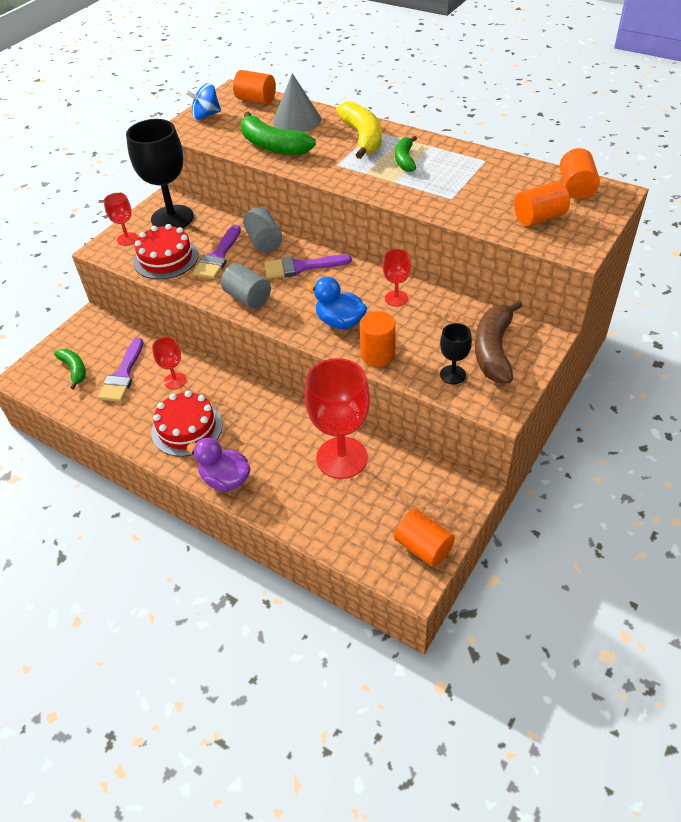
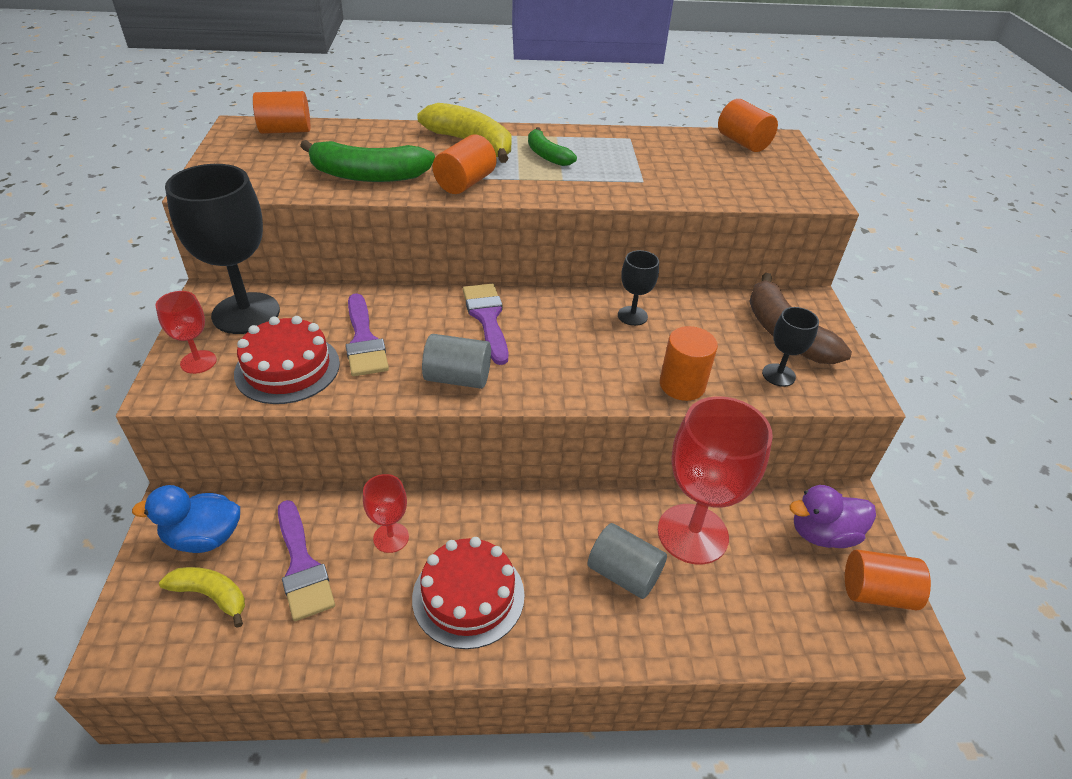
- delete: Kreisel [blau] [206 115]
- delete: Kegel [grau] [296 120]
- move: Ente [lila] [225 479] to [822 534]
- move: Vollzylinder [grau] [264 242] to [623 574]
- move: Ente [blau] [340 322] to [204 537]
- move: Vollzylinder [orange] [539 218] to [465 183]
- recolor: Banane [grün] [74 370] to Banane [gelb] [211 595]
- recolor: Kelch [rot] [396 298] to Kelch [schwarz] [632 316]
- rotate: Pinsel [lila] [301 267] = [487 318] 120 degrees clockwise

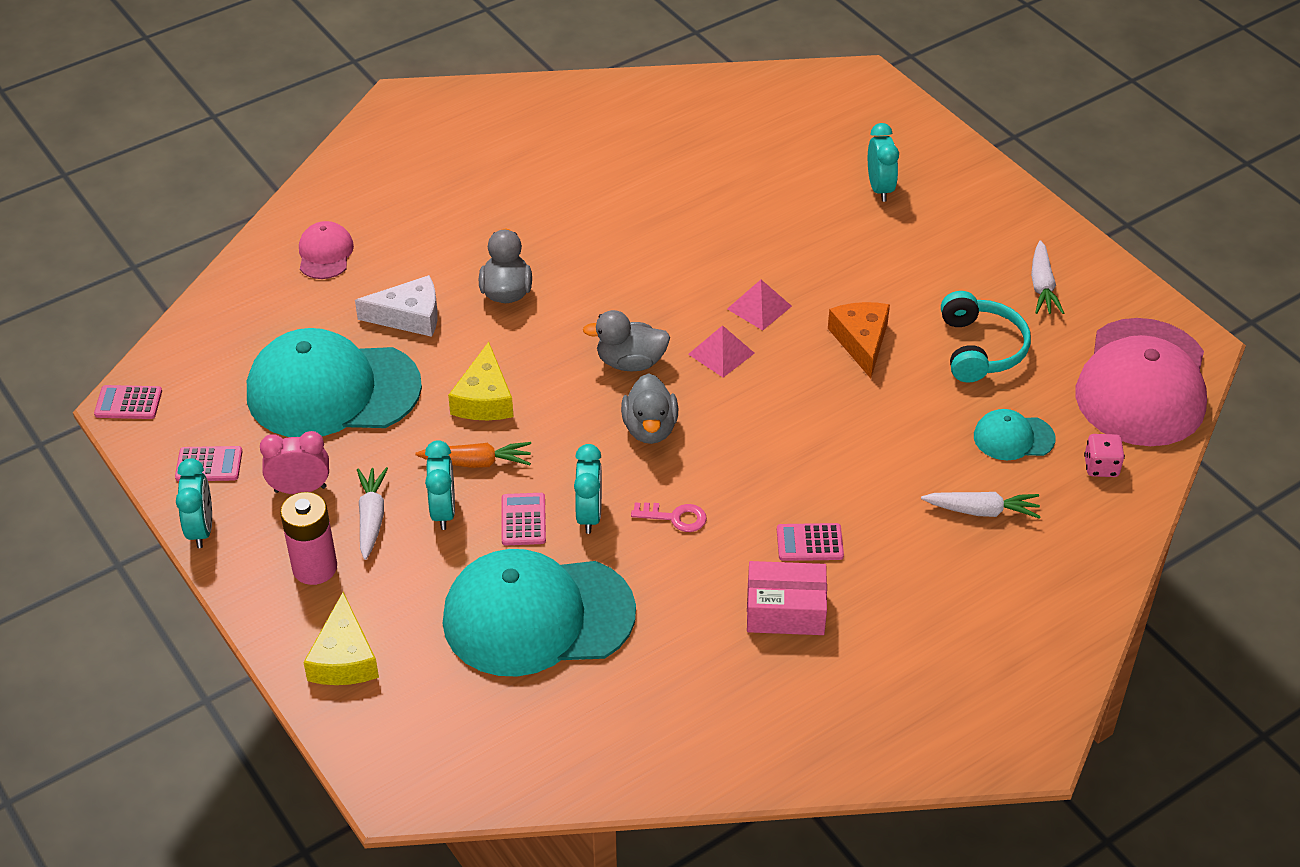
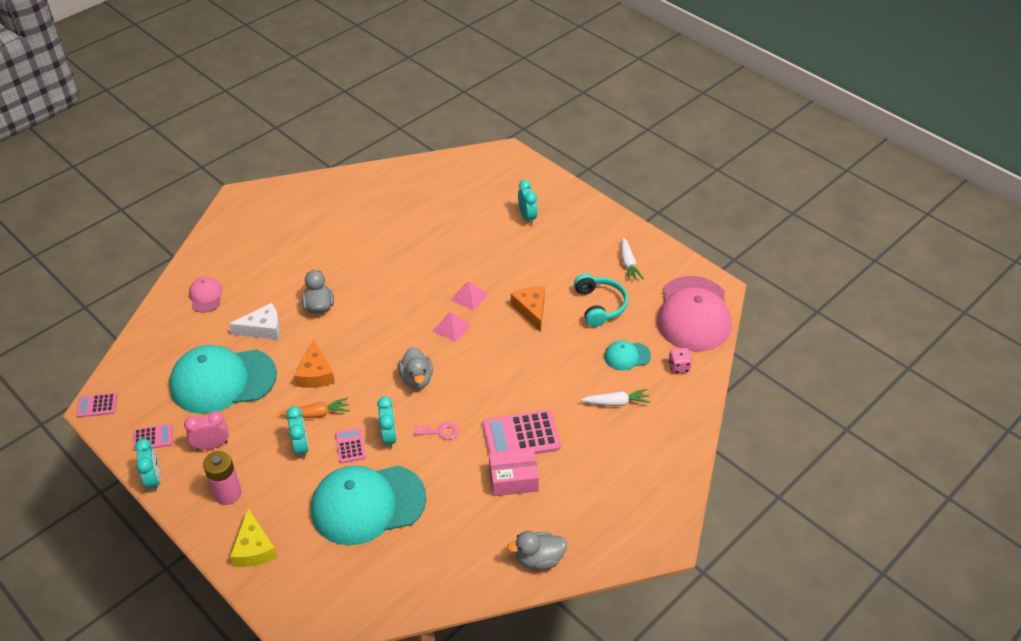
- delete: Karotte [weiß] [371 518]
- move: Ente [grau] [630 362] to [539 559]
- recolor: Käse [gelb] [484 399] to Käse [orange] [315 374]
- resize: Taschenrechner [rosa] [809 543] = [521 436] x1.88

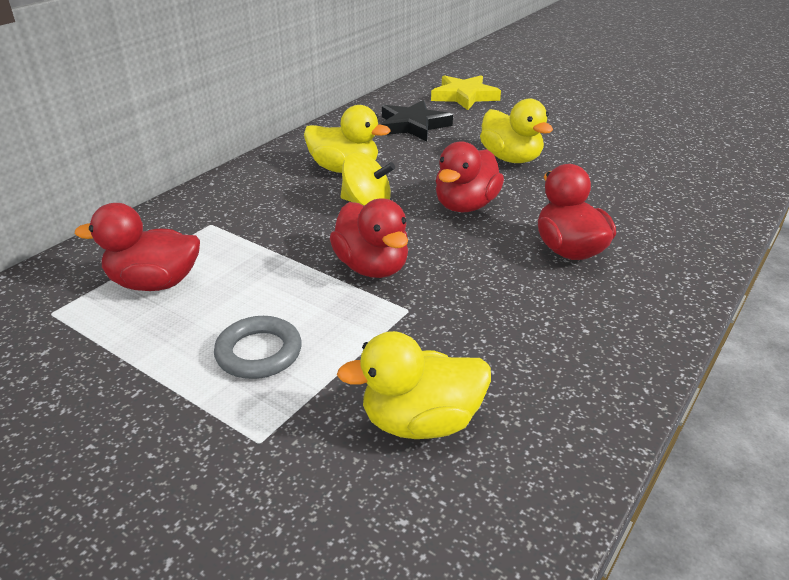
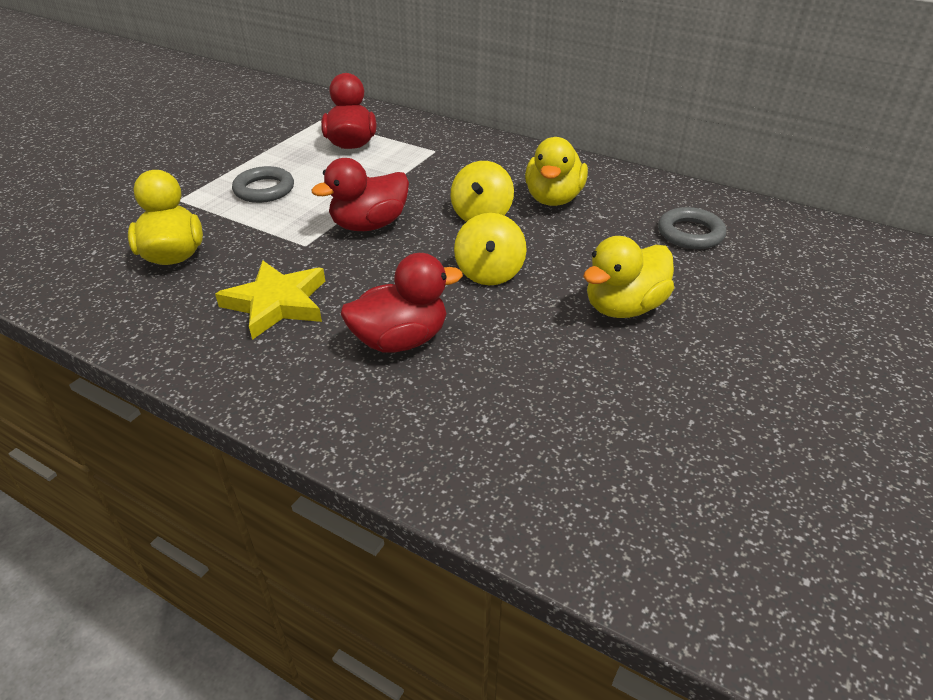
- move: Stern [gelb] [464 96] to [276 303]
- replace: Stern [schwarz] [413 125] to Ring [grau] [690 233]
- replace: Ente [rot] [465 206] to Kreisel [gelb] [489 273]

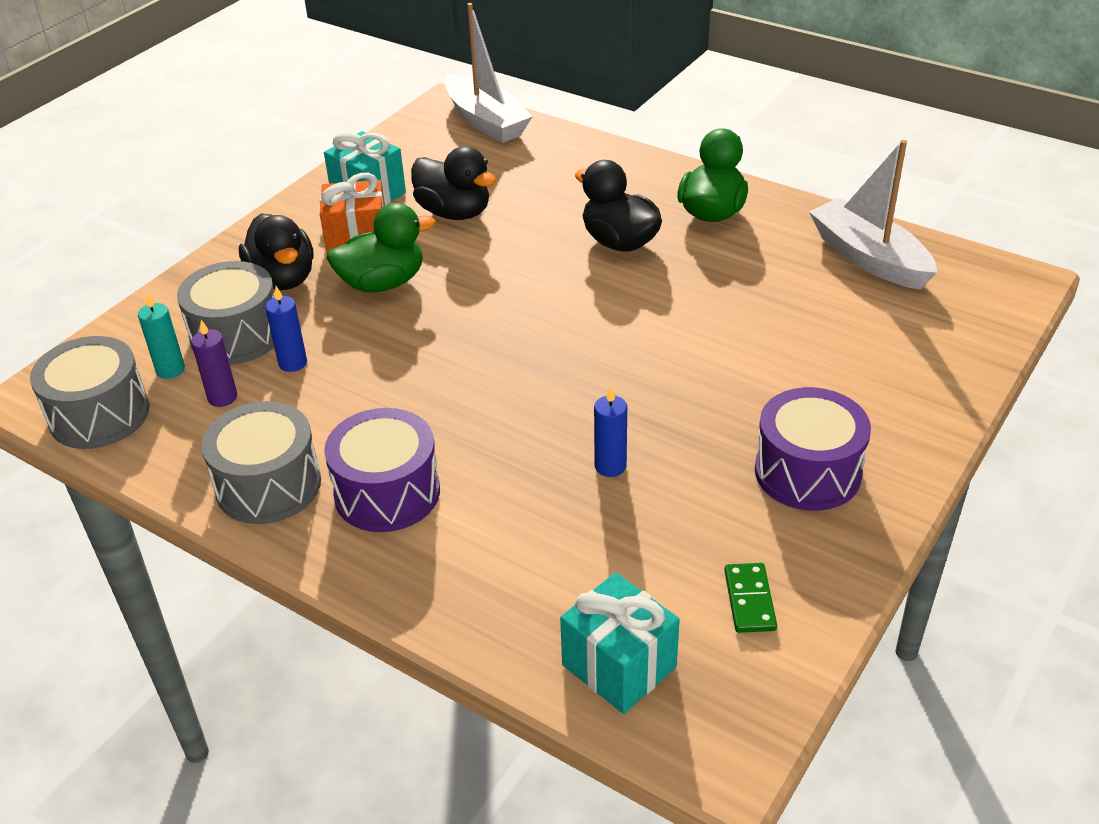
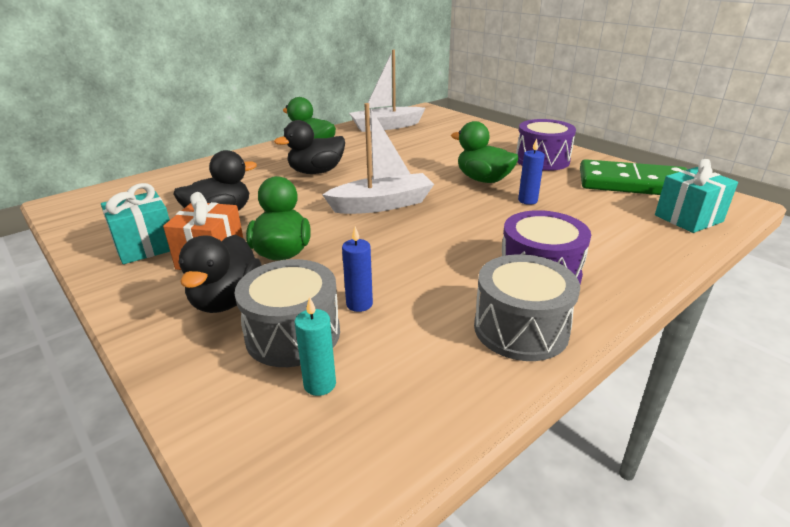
- delete: Trommel [grau] [99 415]
- delete: Kerze [lila] [222 397]
- insert: Ente [grün] [483 180]
- move: Boot [weiß] [486 121] to [381 205]
- rotate: Ente [schwarz] [283 279] = [226 300] 105 degrees clockwise
- resize: Dominostein [grün] [749 600] = [633 184] x2.47

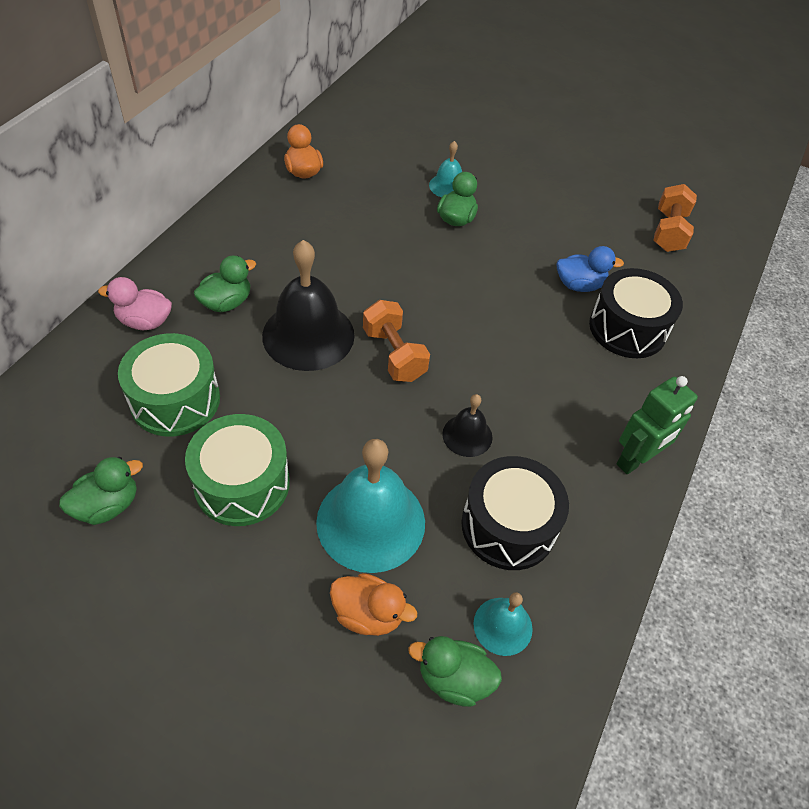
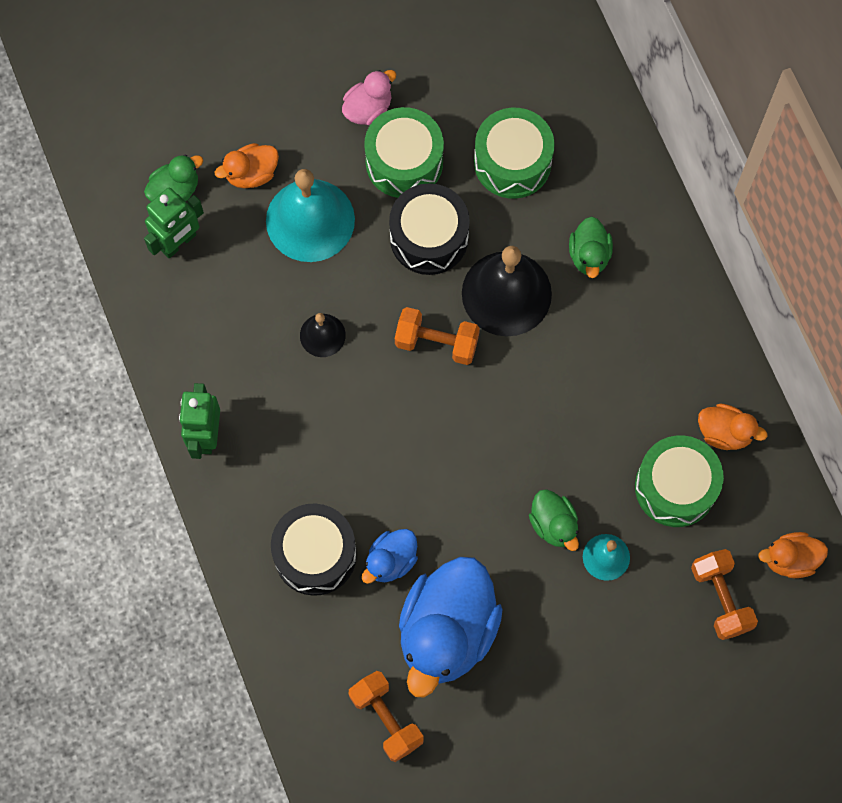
- delete: Ente [grün] [108 505]
- insert: Ente [blau] [447 632]
- insert: Trommel [grün] [675 487]
- insert: Hantel [orange] [720 598]
- insert: Ente [orange] [790 559]
- move: Ente [rosa] [145 321] to [368 109]
- move: Trommel [schwarz] [508 526] to [429 237]
- replace: Glocke [türkis] [503 626] to Roboter [grün] [178 242]

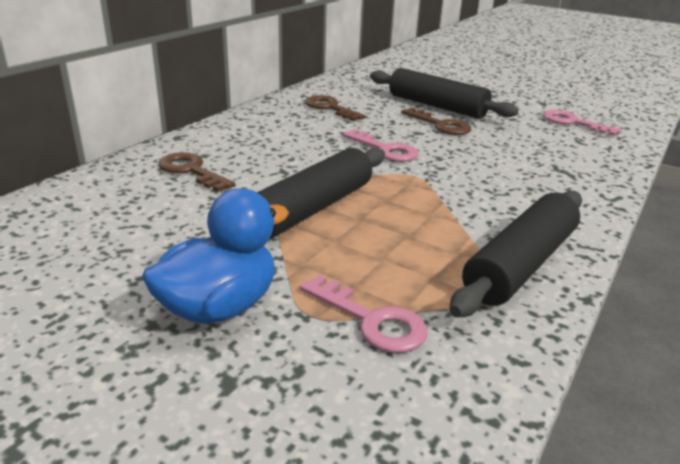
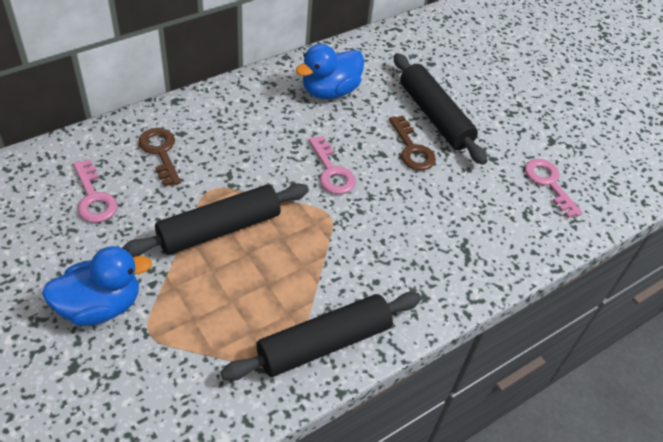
- move: Schlüssel [rosa] [372 320] to [94 198]
- replace: Schlüssel [braun] [329 108] to Ente [blau] [330 91]

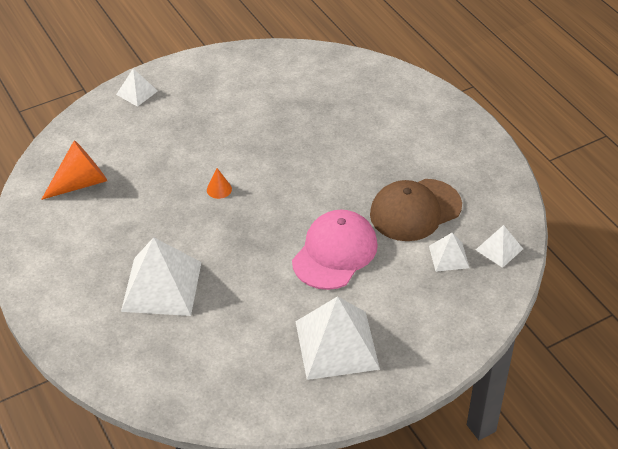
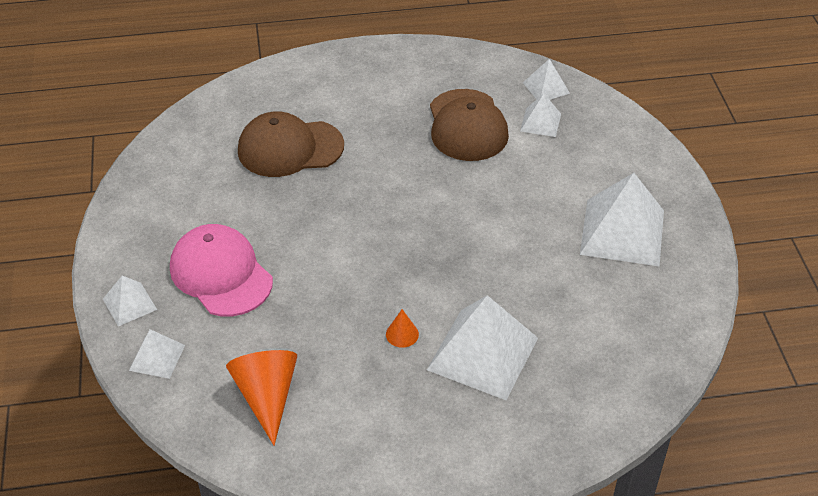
- insert: Pyramide [weiß] [157 357]
- insert: Kappe [braun] [290 148]
- move: Kegel [orange] [219 189] to [402 334]
- move: Kappe [rosa] [335 252] to [221 274]

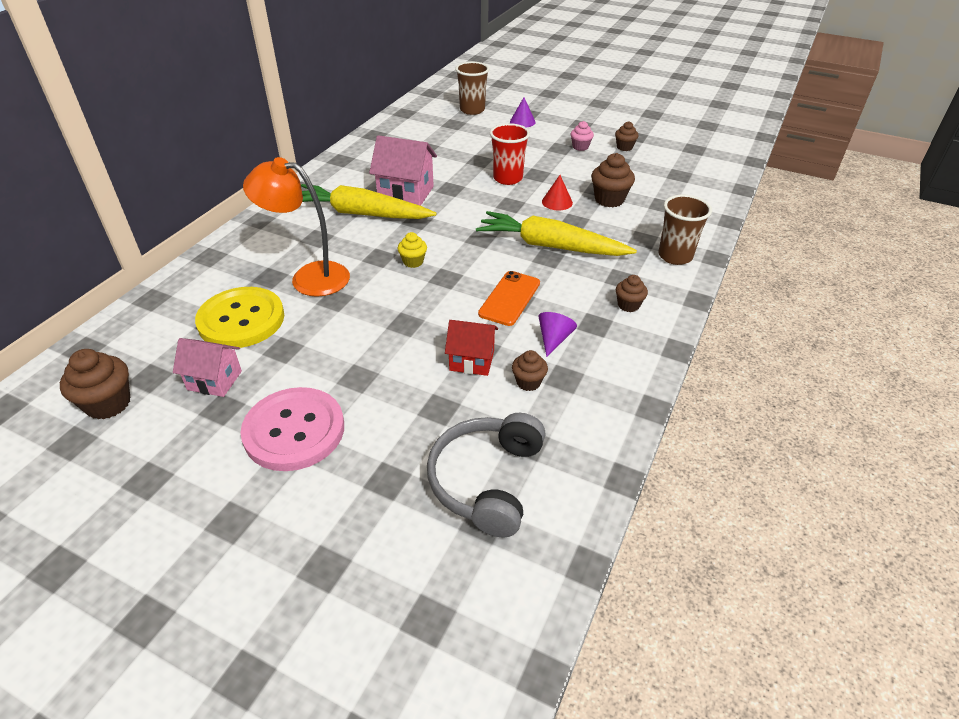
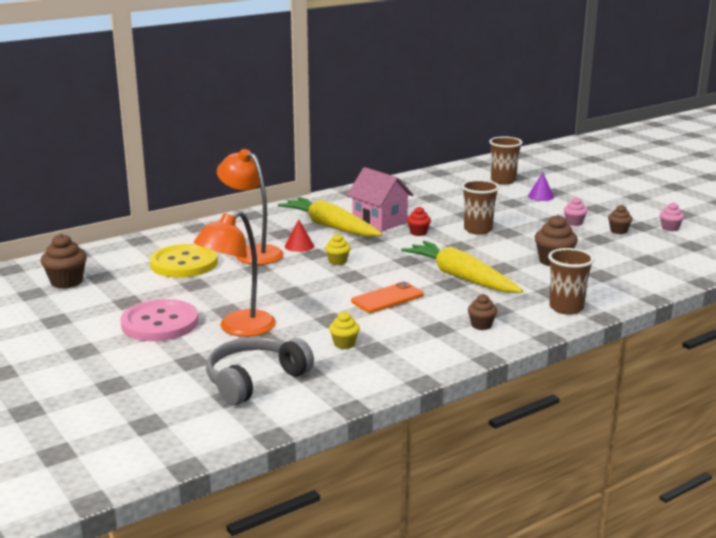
- delete: Haus [rosa] [214 380]
- delete: Haus [rot] [471 361]
- delete: Kegel [lila] [554 339]
- insert: Lampe [orange] [238 328]
- insert: Muffin [rot] [418 233]
- insert: Muffin [rosa] [670 228]
- move: Kegel [rot] [557 202] to [299 246]
- recolor: Becher [rot] [507 178] to Becher [braun] [478 230]
- recolor: Muffin [braun] [528 382] to Muffin [gelb] [344 344]

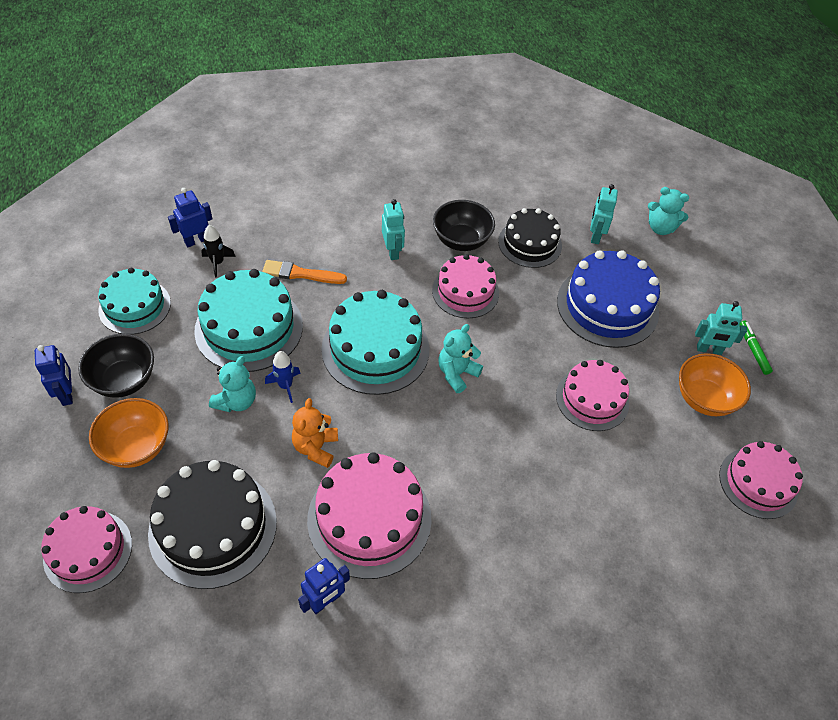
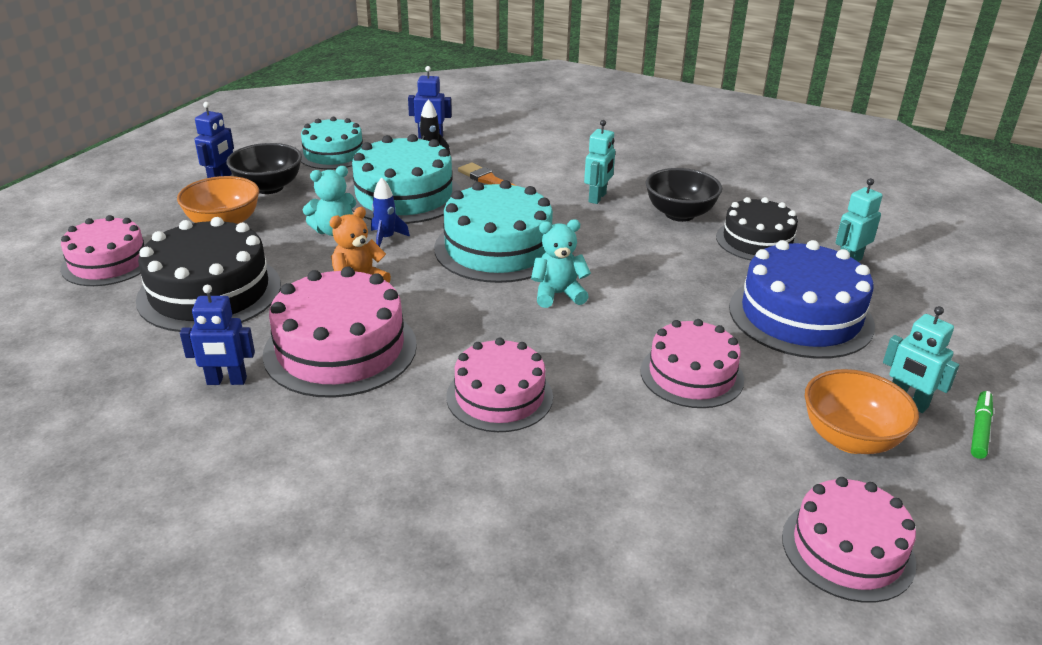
- delete: Teddybär [türkis] [660 228]
- move: Kuchen [rosa] [465 291] to [499 396]

